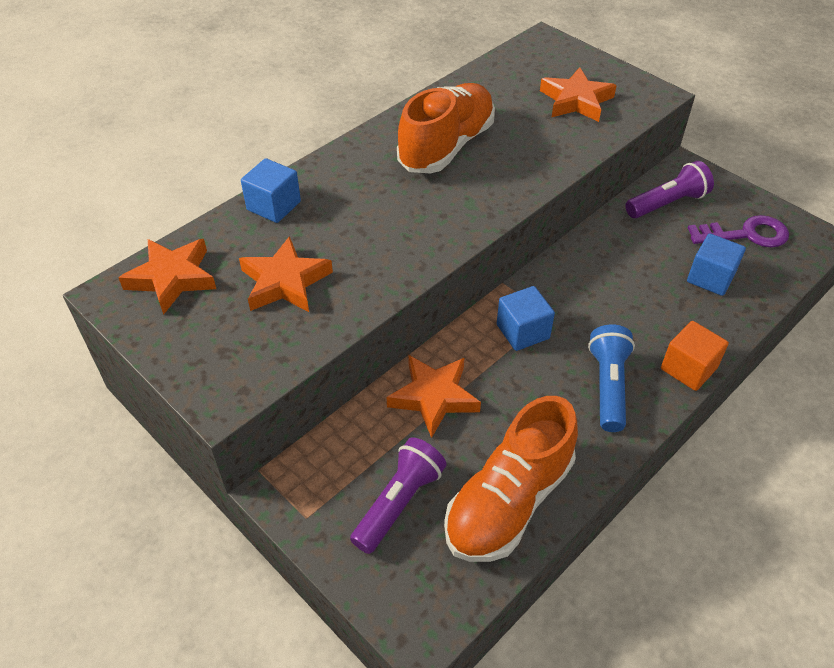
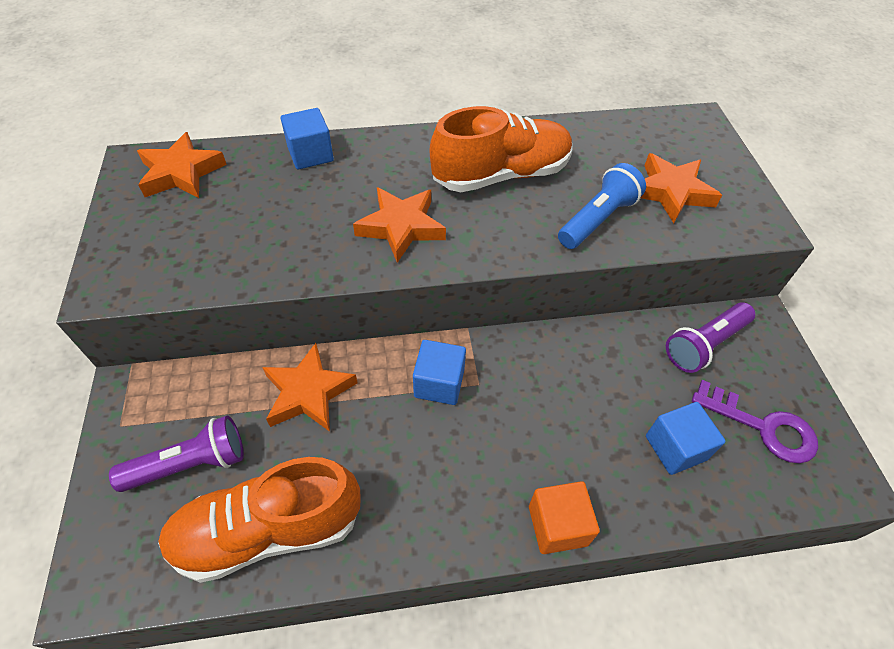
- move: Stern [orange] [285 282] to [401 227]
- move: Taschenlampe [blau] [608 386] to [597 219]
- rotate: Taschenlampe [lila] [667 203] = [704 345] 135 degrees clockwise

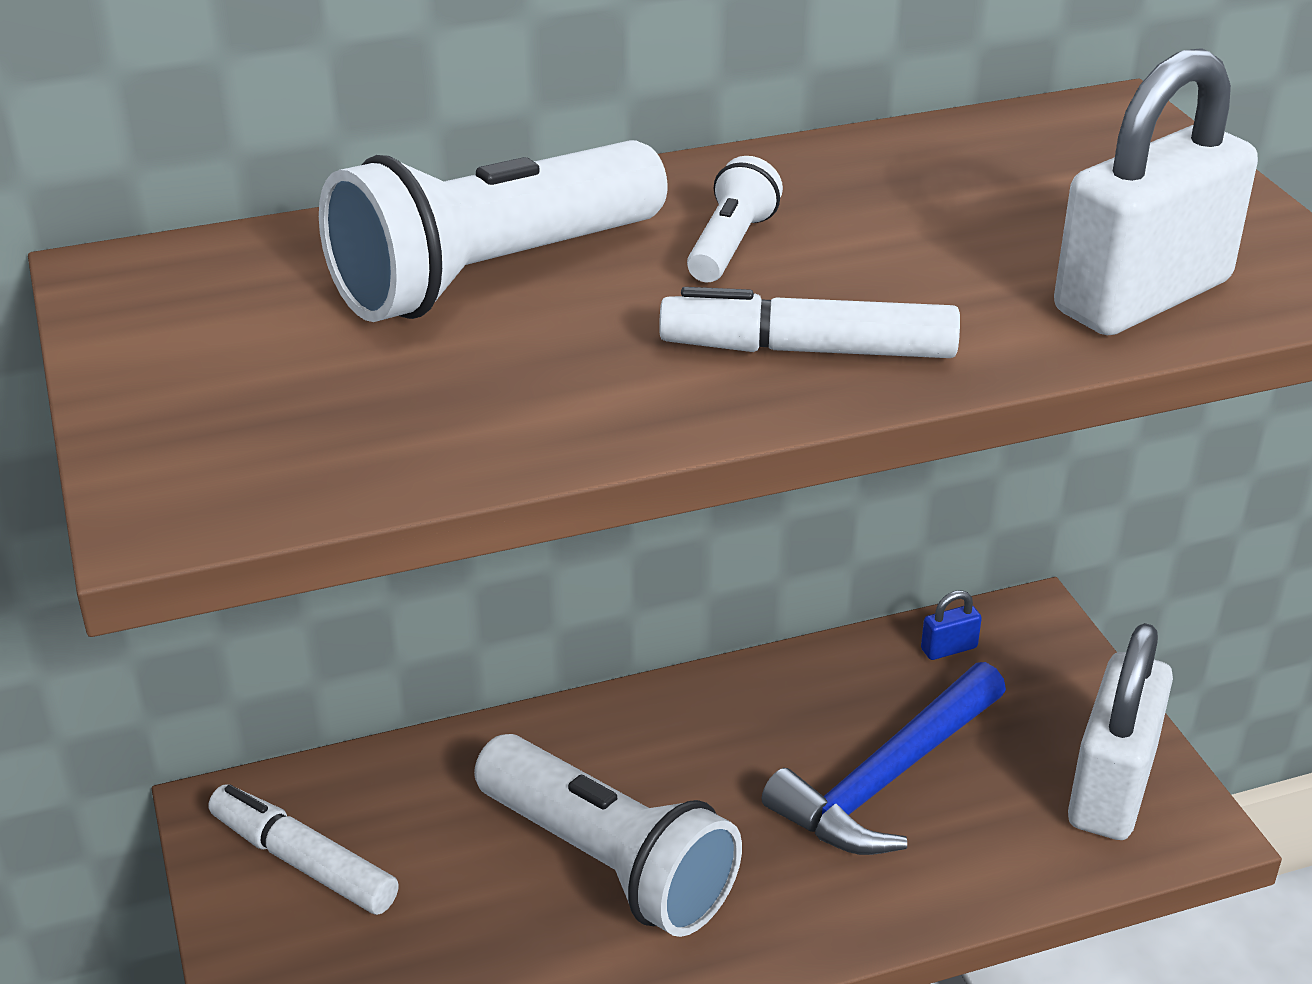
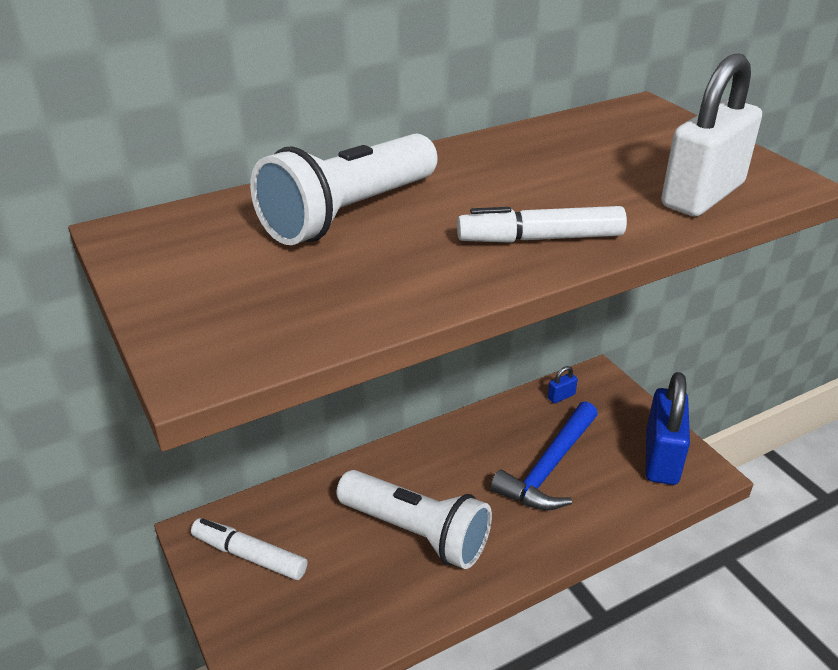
- delete: Taschenlampe [weiß] [731 245]
- recolor: Vorhängeschloss [weiß] [1111 787] to Vorhängeschloss [blau] [661 458]

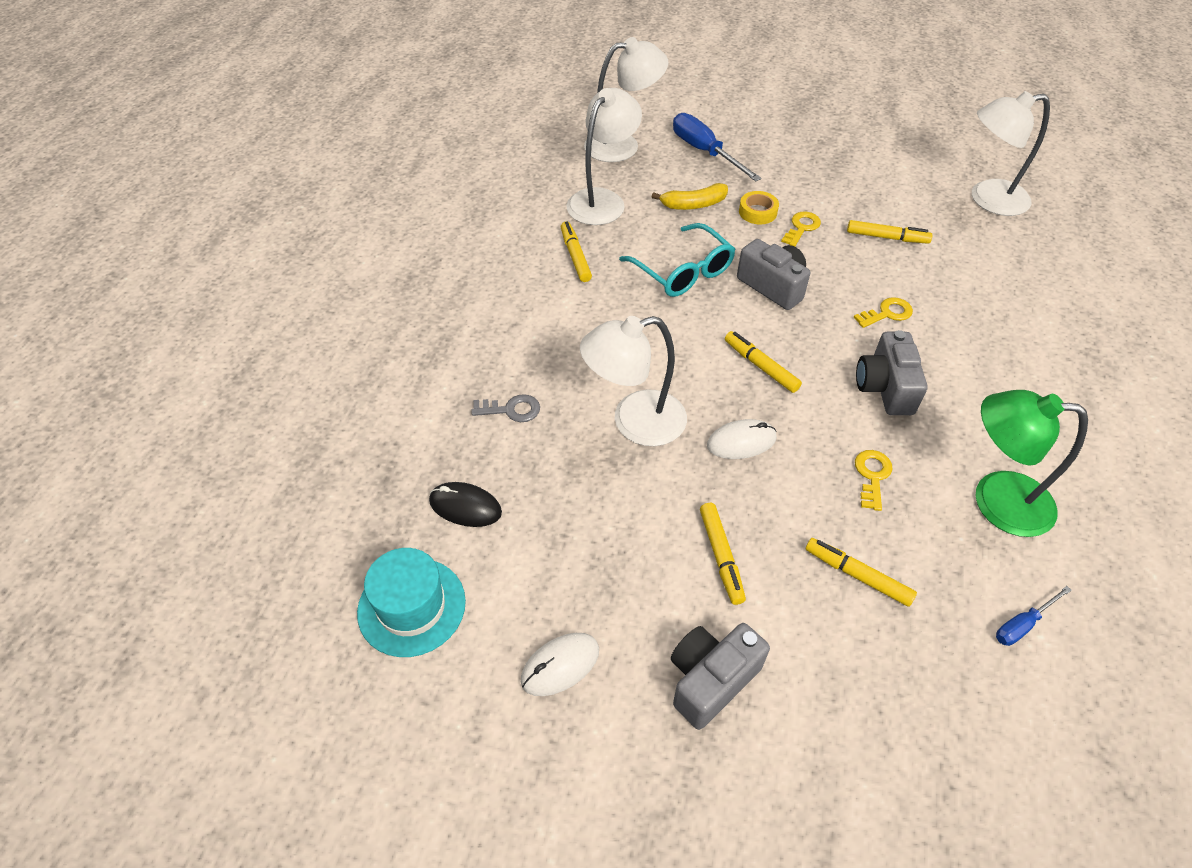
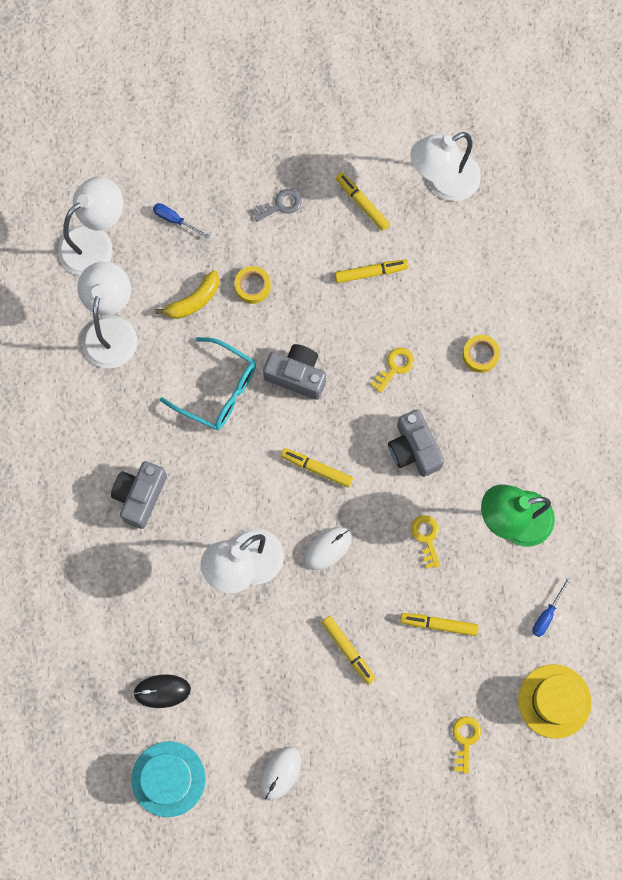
- insert: Klebeband [gelb] [480 355]
- insert: Hut [gelb] [554 701]
- move: Schlüssel [grau] [511 409] to [280 205]
- move: Filzstift [gelb] [575 256] to [362 203]
- move: Kamera [grau] [711 680] to [140 496]
- move: Schlüssel [gelb] [801 227] to [465 740]
- resize: Schraubenzieher [blau] [705 152] = [175 220] x0.52

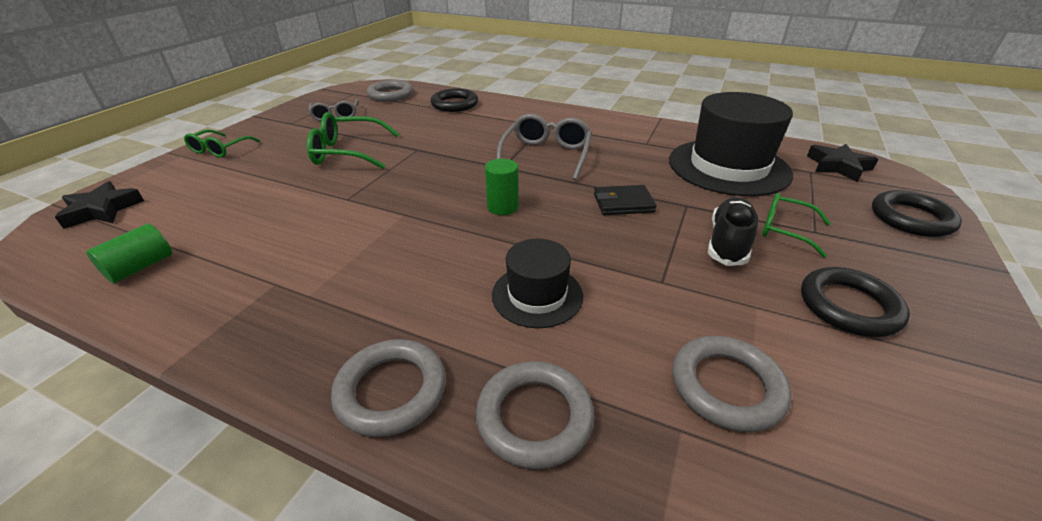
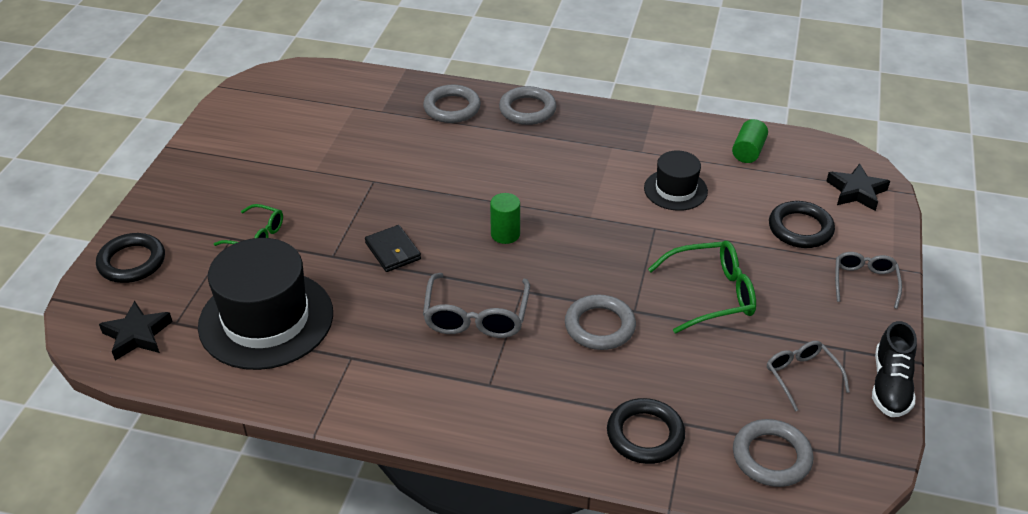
- move: Hut [schwarz] [537 295] to [675 190]
- move: Ring [grau] [726 386] to [599 326]
- move: Schuh [schwarz] [728 243] to [890 385]
- move: Ring [schwarz] [849 306] to [800 229]
- recolor: Brille [grün] [220 150] to Brille [grau] [864 282]
- rotate: Geldbörse [schwarz] [623 203] = [393 251] 75 degrees clockwise

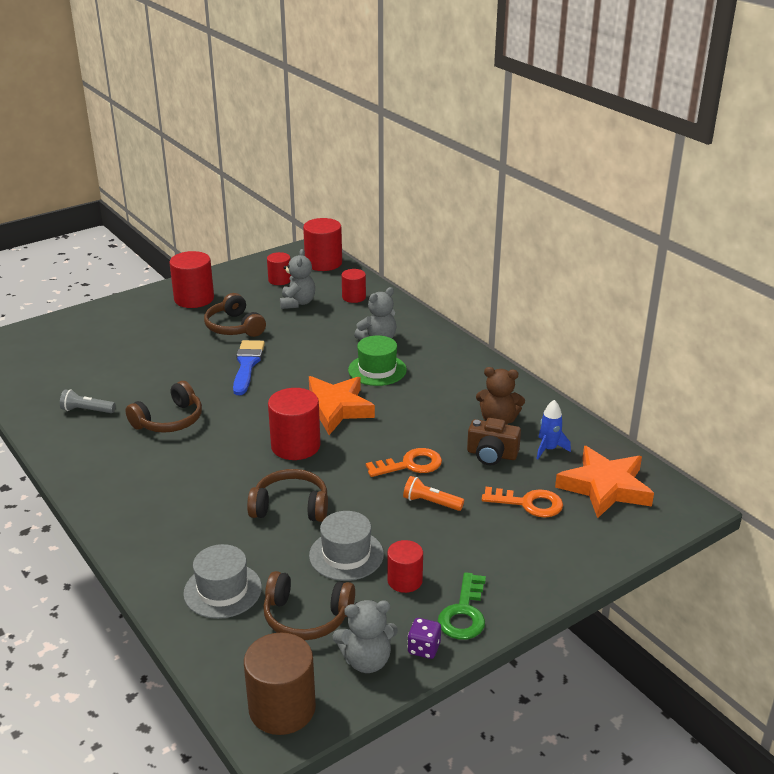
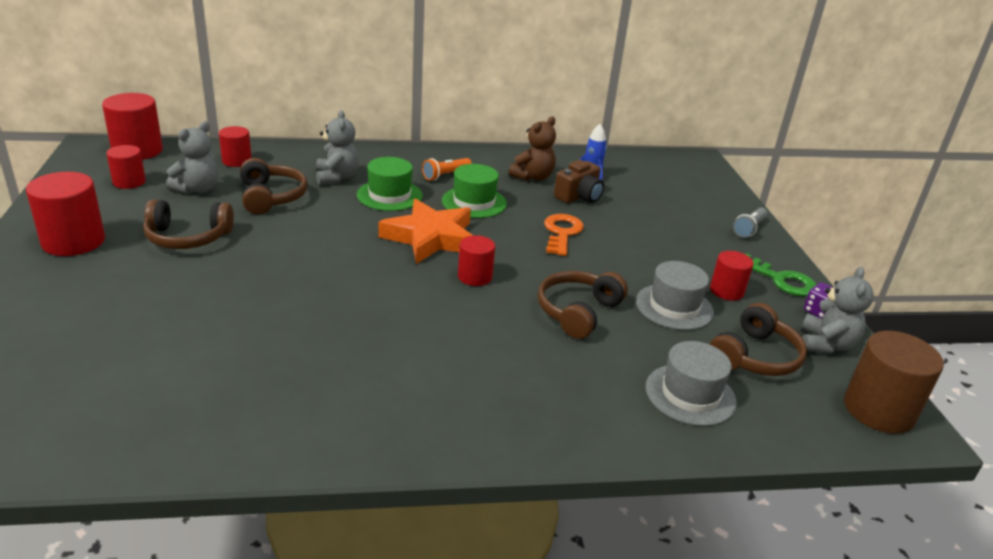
- delete: Pinsel [blau] [247 365]
- delete: Schlüssel [orange] [529 503]
- delete: Stern [orange] [605 487]
- insert: Hut [grün] [474 202]
- move: Taschenlampe [grau] [87 410] to [749 229]
- move: Kopfhörer [braun] [169 420] to [271 197]
- move: Taschenlampe [orange] [431 502] to [445 175]
- rotate: Teddybär [grau] [297 303] = [197 189] 90 degrees clockwise
- resize: Vollzylinder [rot] [295 446] = [475 276] x0.60

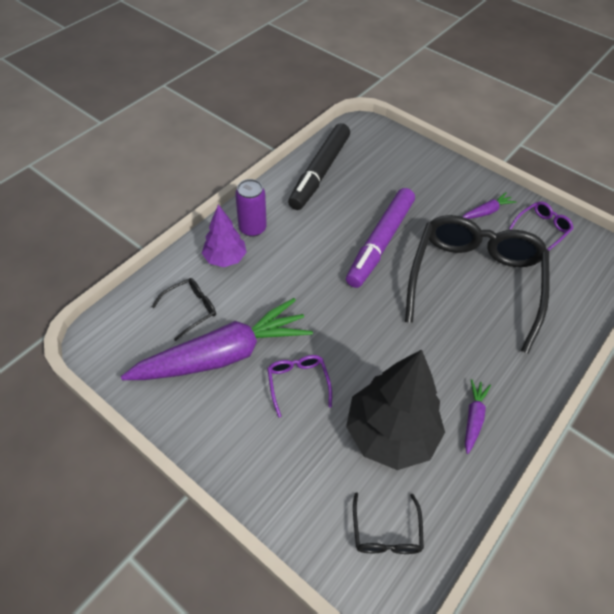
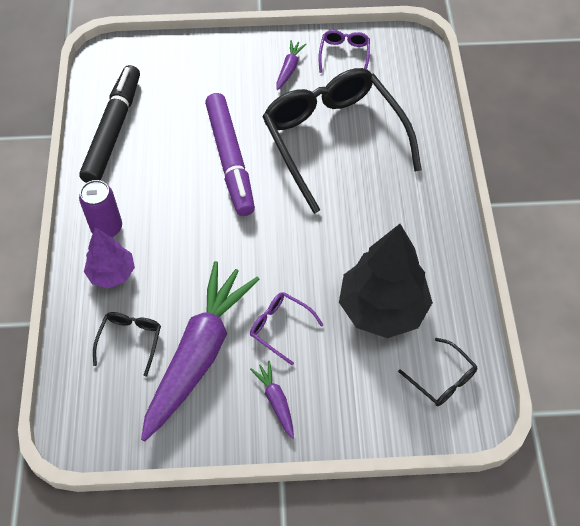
- move: Karotte [lila] [473 418] to [276 401]
- rotate: Filzstift [schwarz] [320 172] = [113 130] 150 degrees counterclockwise

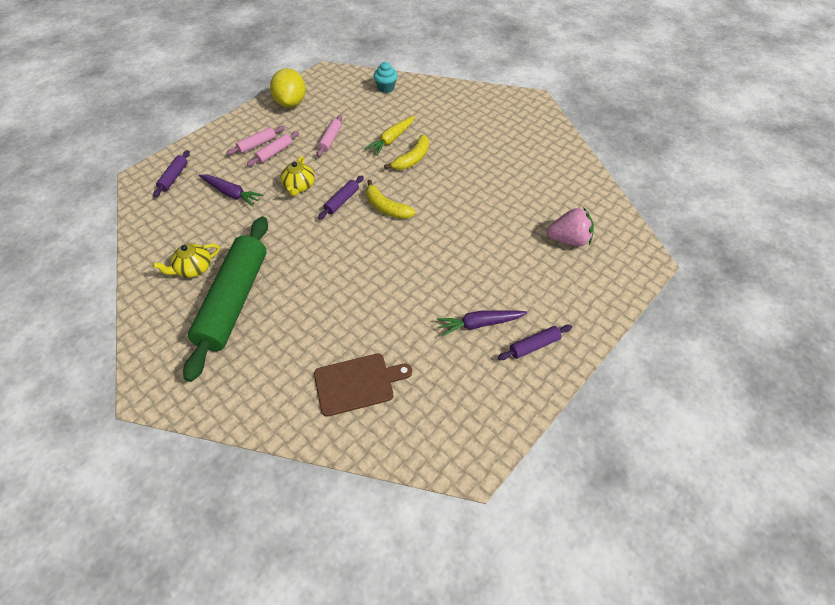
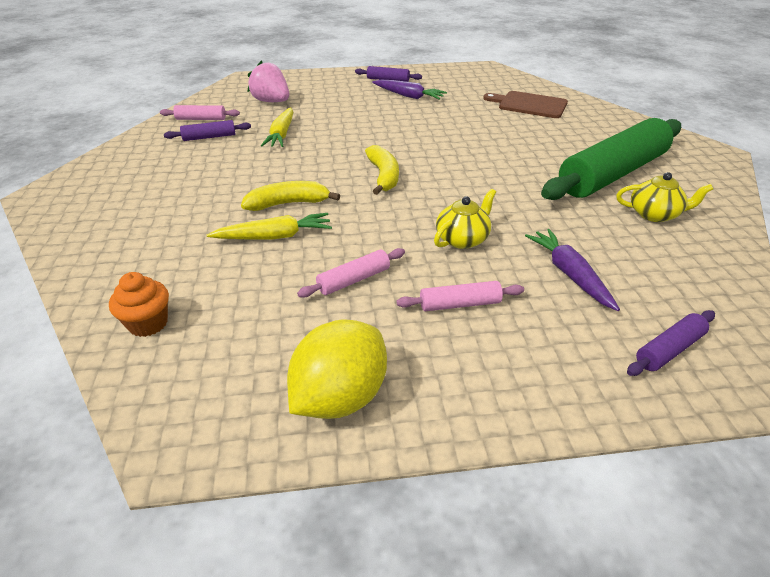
- insert: Karotte [gelb] [281 134]
- move: Nudelholz [rosa] [257 144] to [201 119]
- move: Nudelholz [lila] [342 201] to [209 137]
- recolor: Muffin [türkis] [386 88] to Muffin [orange] [148 323]

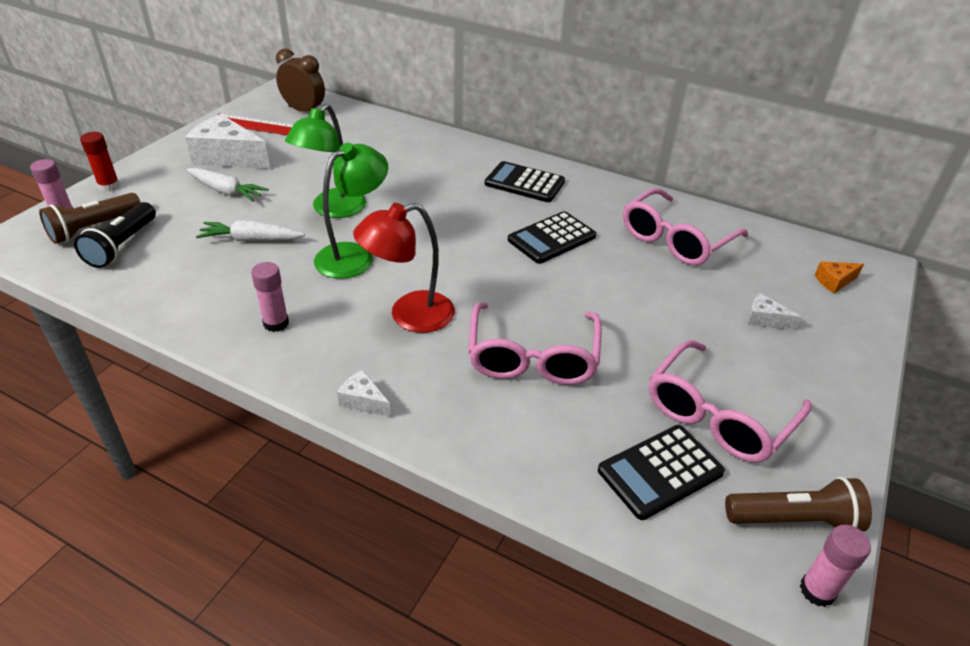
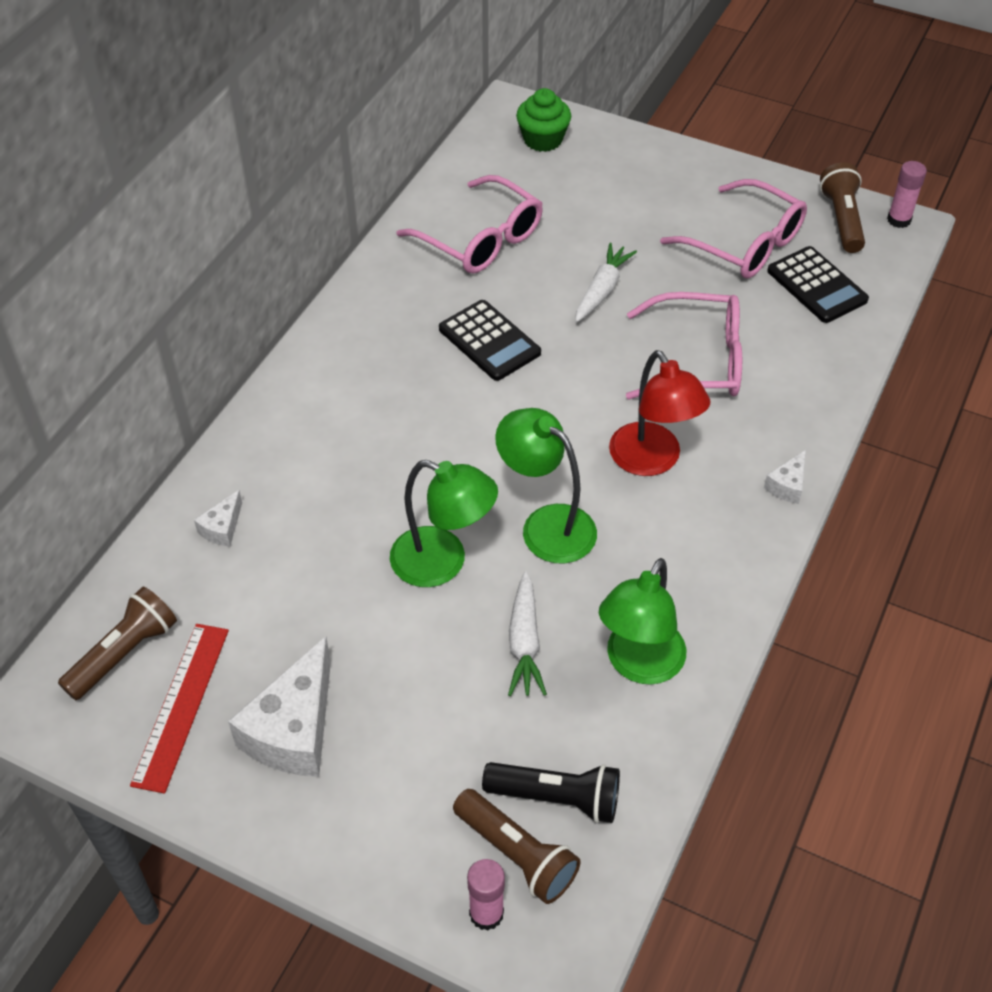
- delete: Klebestift [rot] [109 186]
- delete: Klebestift [rosa] [276 323]
- delete: Taschenrechner [schwarz] [524 183]
- insert: Lampe [grün] [638 665]
- move: Karotte [weiß] [226 191] to [602 290]
- move: Käse [weiß] [764 320] to [222 528]
- replace: Wecker [braun] [304 111] to Taschenlampe [braun] [124 653]
- replace: Käse [orange] [834 282] to Muffin [grün] [543 139]

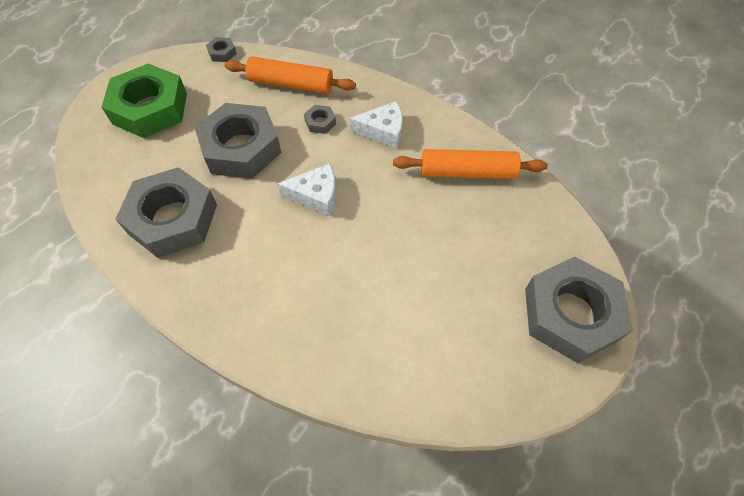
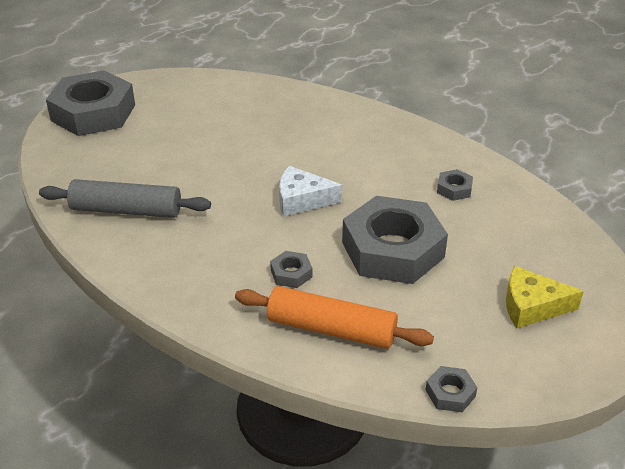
- delete: Käse [weiß] [383 131]
- replace: Sechskantmutter [grün] [150 108] to Käse [gelb] [531 306]
- recolor: Nudelholz [orange] [467 172] to Nudelholz [grau] [126 210]
- resize: Sechskantmutter [grau] [172 219] = [454 189] x0.40

